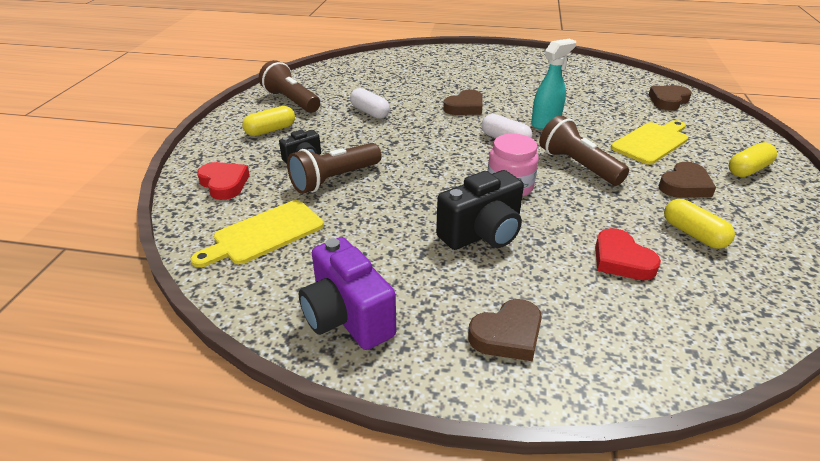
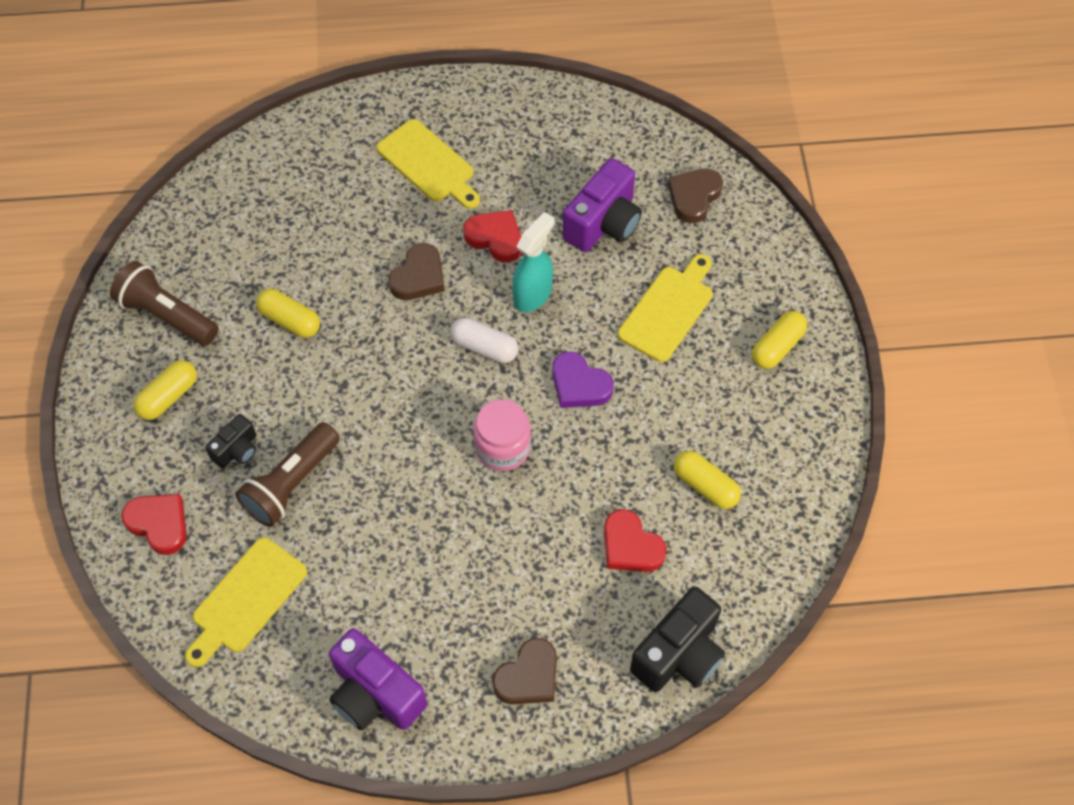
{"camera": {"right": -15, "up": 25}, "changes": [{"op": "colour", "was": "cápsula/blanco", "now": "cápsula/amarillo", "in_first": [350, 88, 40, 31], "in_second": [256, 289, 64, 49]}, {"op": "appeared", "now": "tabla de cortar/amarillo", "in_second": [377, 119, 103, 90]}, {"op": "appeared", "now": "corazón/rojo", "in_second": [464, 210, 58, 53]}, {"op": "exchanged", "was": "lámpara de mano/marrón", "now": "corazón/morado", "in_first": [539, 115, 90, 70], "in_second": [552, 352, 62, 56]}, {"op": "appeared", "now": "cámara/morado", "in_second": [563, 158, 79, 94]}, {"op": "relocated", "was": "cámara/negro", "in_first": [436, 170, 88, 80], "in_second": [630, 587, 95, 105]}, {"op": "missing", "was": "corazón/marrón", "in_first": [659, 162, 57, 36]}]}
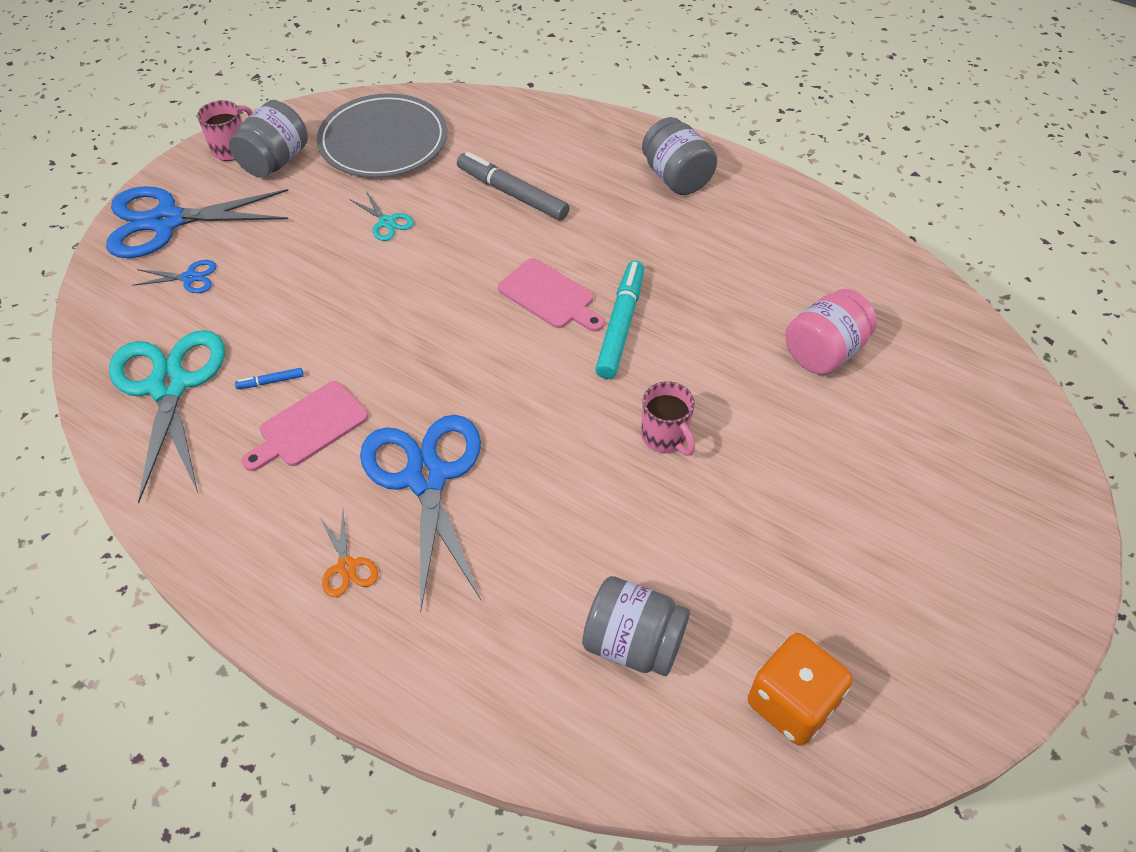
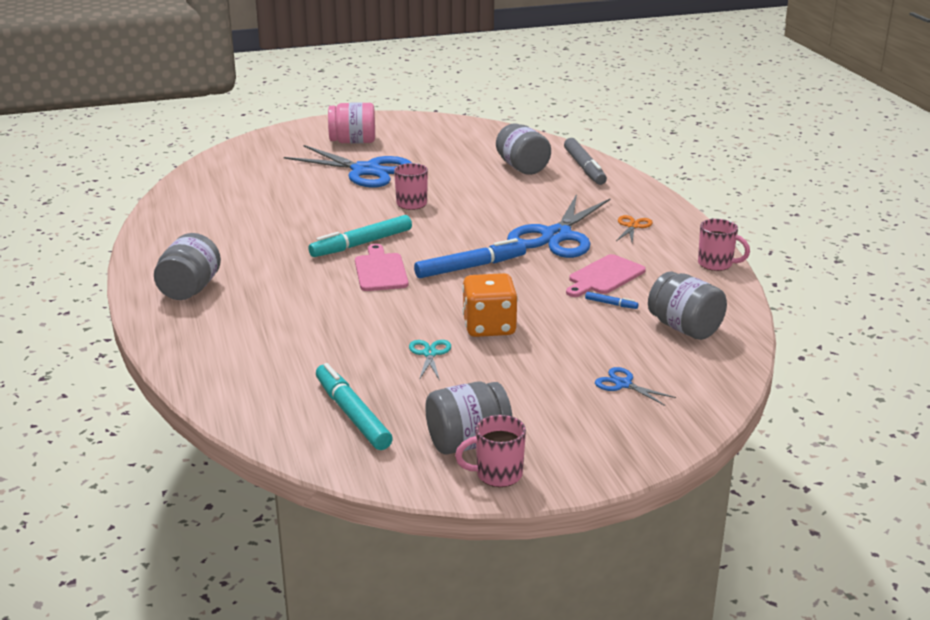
{"camera": {"right": -140, "up": -25}, "changes": [{"op": "relocated", "was": "tijeras/azul", "in_first": [106, 186, 182, 72], "in_second": [284, 145, 128, 43]}, {"op": "exchanged", "was": "plato/gris", "now": "rotulador/turquesa", "in_first": [317, 93, 130, 85], "in_second": [316, 363, 77, 87]}, {"op": "relocated", "was": "tarro/rosa", "in_first": [785, 289, 92, 86], "in_second": [328, 102, 47, 42]}, {"op": "appeared", "now": "rotulador/azul", "in_second": [414, 238, 112, 40]}, {"op": "relocated", "was": "dado/naranja", "in_first": [748, 633, 105, 113], "in_second": [462, 273, 56, 64]}, {"op": "relocated", "was": "rotulador/gris", "in_first": [457, 152, 113, 69], "in_second": [564, 138, 43, 47]}, {"op": "spun", "was": "tabla de cortar/rosa", "in_first": [242, 381, 126, 90], "in_second": [566, 254, 80, 43], "clockwise": 135}, {"op": "exchanged", "was": "tijeras/turquesa", "now": "tarro/gris", "in_first": [109, 330, 116, 173], "in_second": [648, 271, 79, 69]}, {"op": "appeared", "now": "taza/rosa", "in_second": [698, 219, 52, 52]}]}
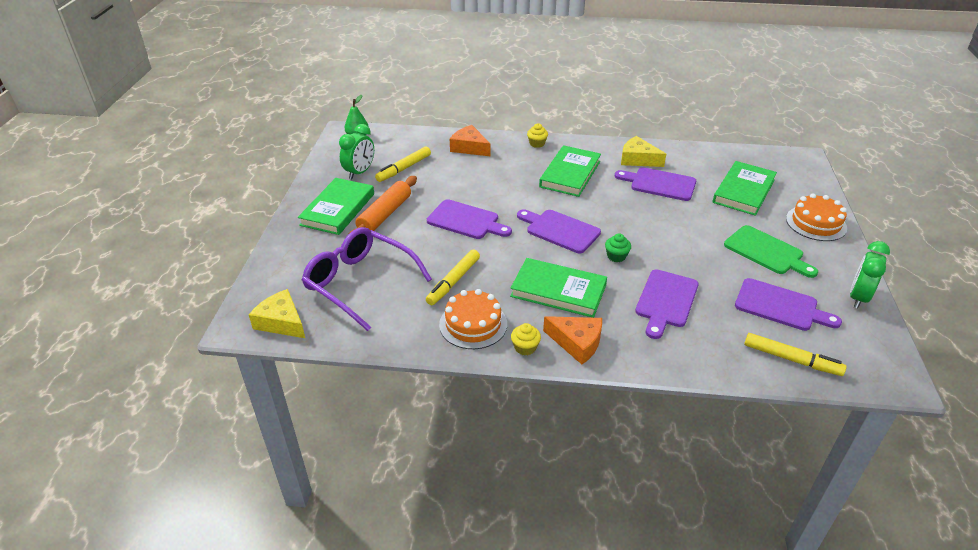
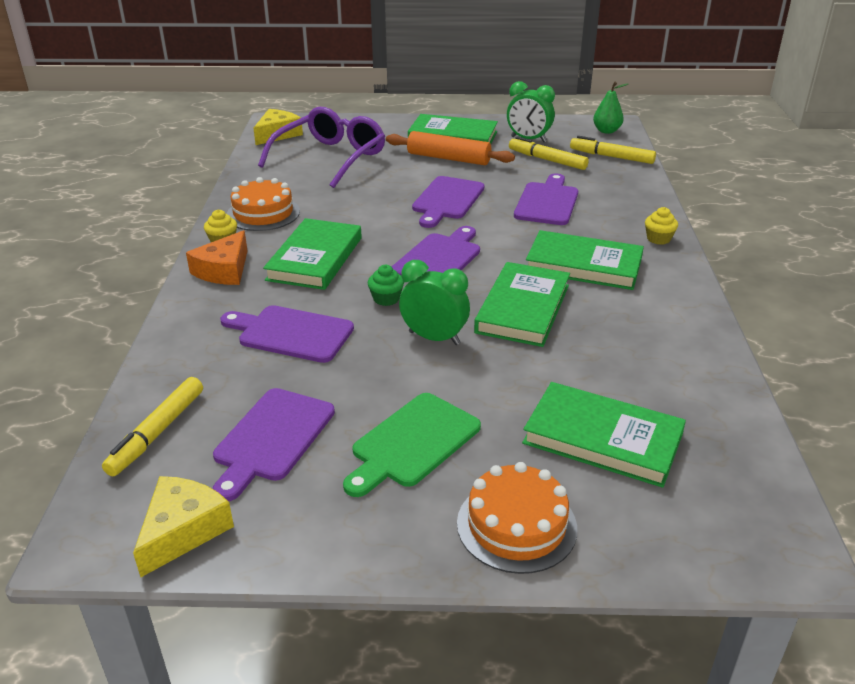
{"camera": {"right": 85, "up": -5}, "changes": [{"op": "relocated", "was": "queso/amarillo", "in_first": [621, 136, 45, 31], "in_second": [133, 476, 101, 101]}, {"op": "relocated", "was": "despertador/verde", "in_first": [850, 241, 40, 68], "in_second": [399, 260, 71, 85]}, {"op": "appeared", "now": "libro/verde", "in_second": [474, 262, 96, 85]}, {"op": "relocated", "was": "tabla de cortar/morado", "in_first": [614, 167, 82, 34], "in_second": [514, 173, 64, 52]}, {"op": "relocated", "was": "rotulador/amarillo", "in_first": [426, 249, 54, 56], "in_second": [570, 136, 86, 28]}, {"op": "missing", "was": "queso/naranja", "in_first": [450, 125, 41, 32]}]}
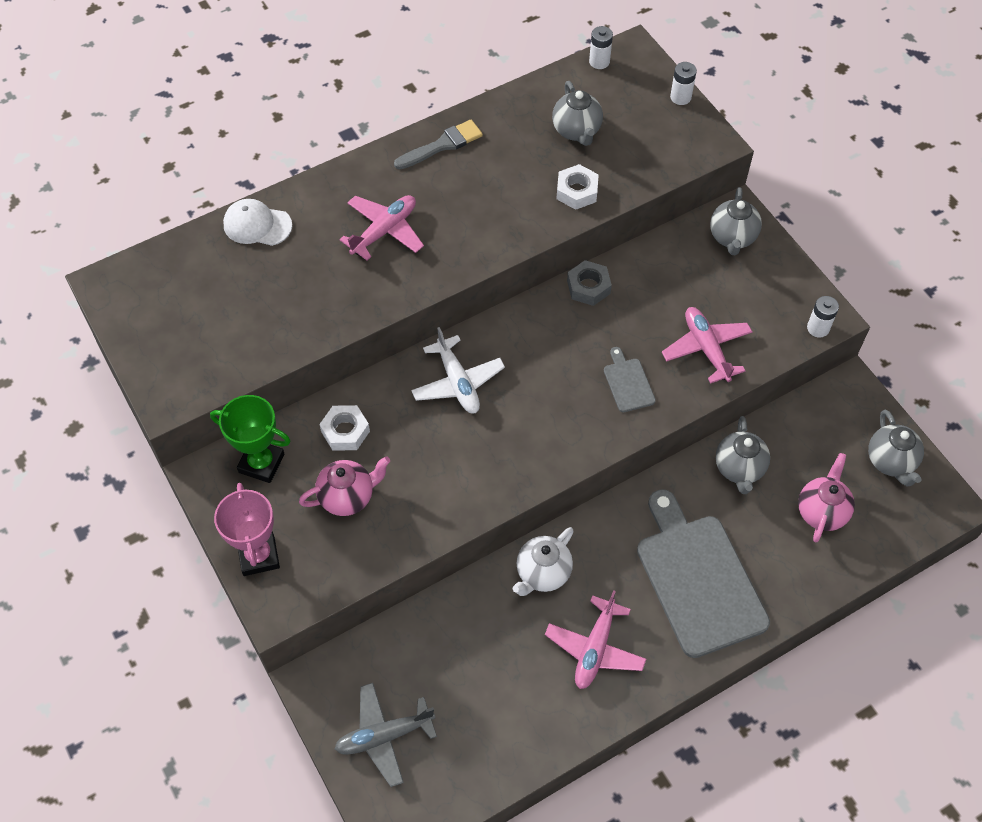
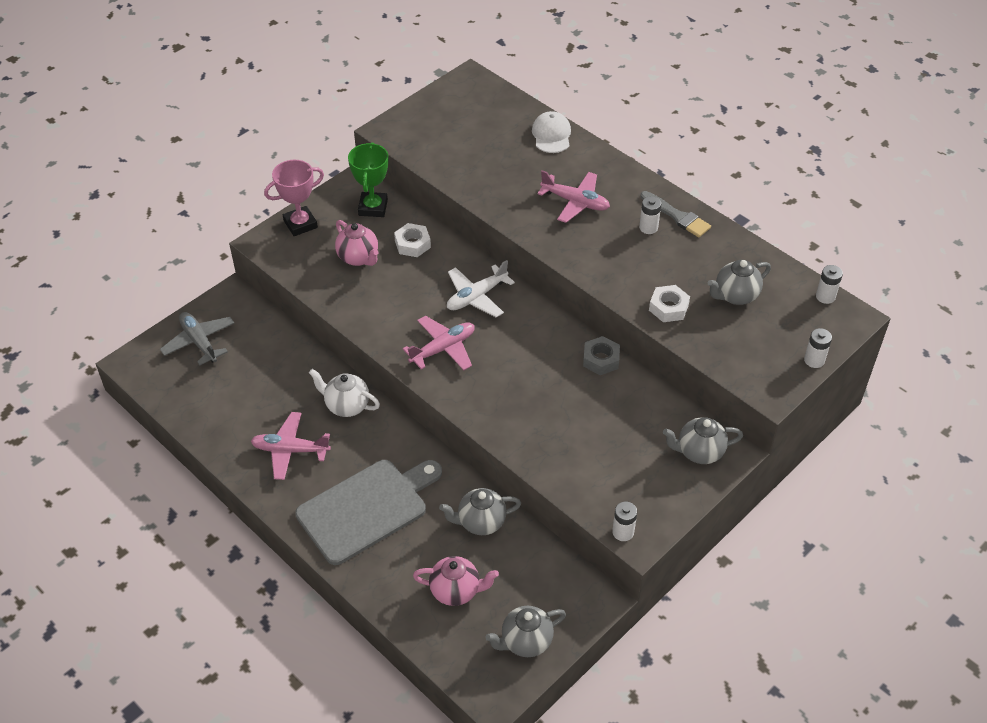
{"camera": {"right": 75, "up": -10}, "changes": [{"op": "relocated", "was": "avión/rosa", "in_first": [662, 307, 90, 77], "in_second": [403, 316, 72, 54]}, {"op": "appeared", "now": "pila/blanco", "in_second": [639, 196, 22, 38]}, {"op": "missing", "was": "tabla de cortar/gris", "in_first": [604, 347, 52, 65]}]}
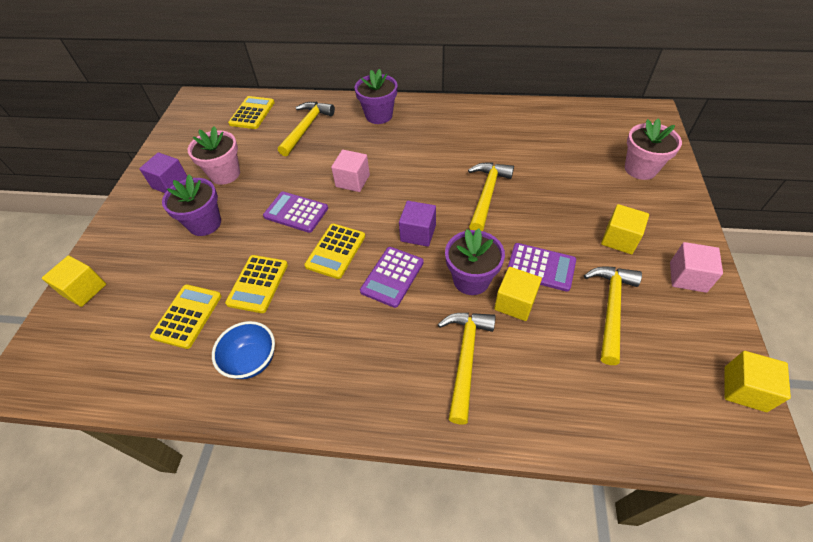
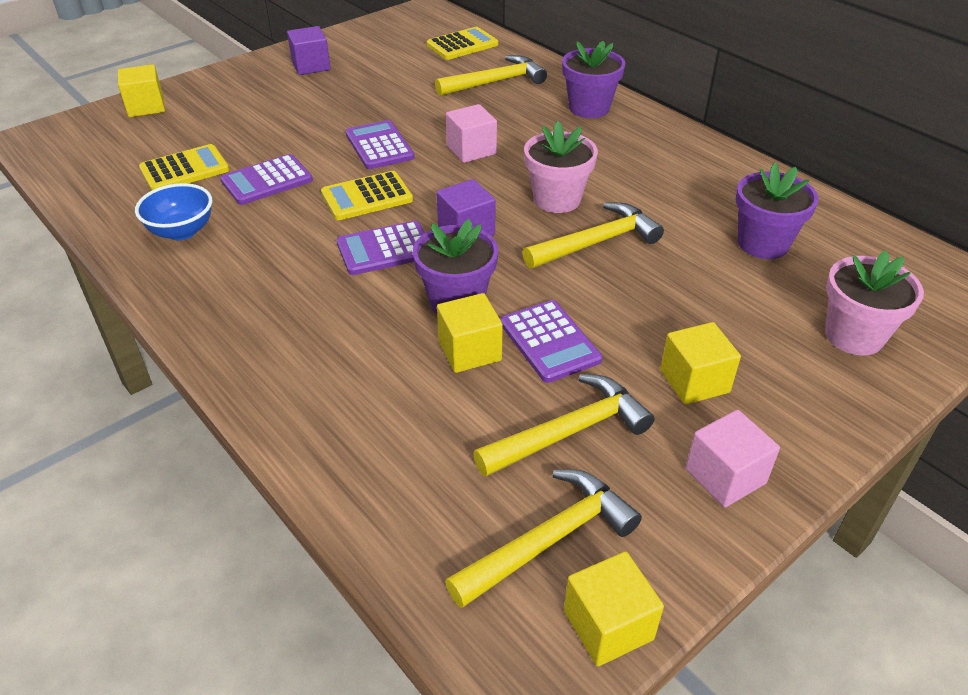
{"camera": {"right": 40, "up": -10}, "changes": [{"op": "colour", "was": "calculadora/amarillo", "now": "calculadora/morado", "in_first": [225, 255, 63, 58], "in_second": [220, 154, 93, 51]}, {"op": "relocated", "was": "martillo/amarillo", "in_first": [438, 313, 58, 112], "in_second": [445, 469, 197, 139]}, {"op": "relocated", "was": "maceta/rosa", "in_first": [188, 126, 52, 59], "in_second": [524, 121, 74, 92]}, {"op": "relocated", "was": "maceta/morado", "in_first": [162, 174, 59, 62], "in_second": [736, 162, 83, 97]}]}
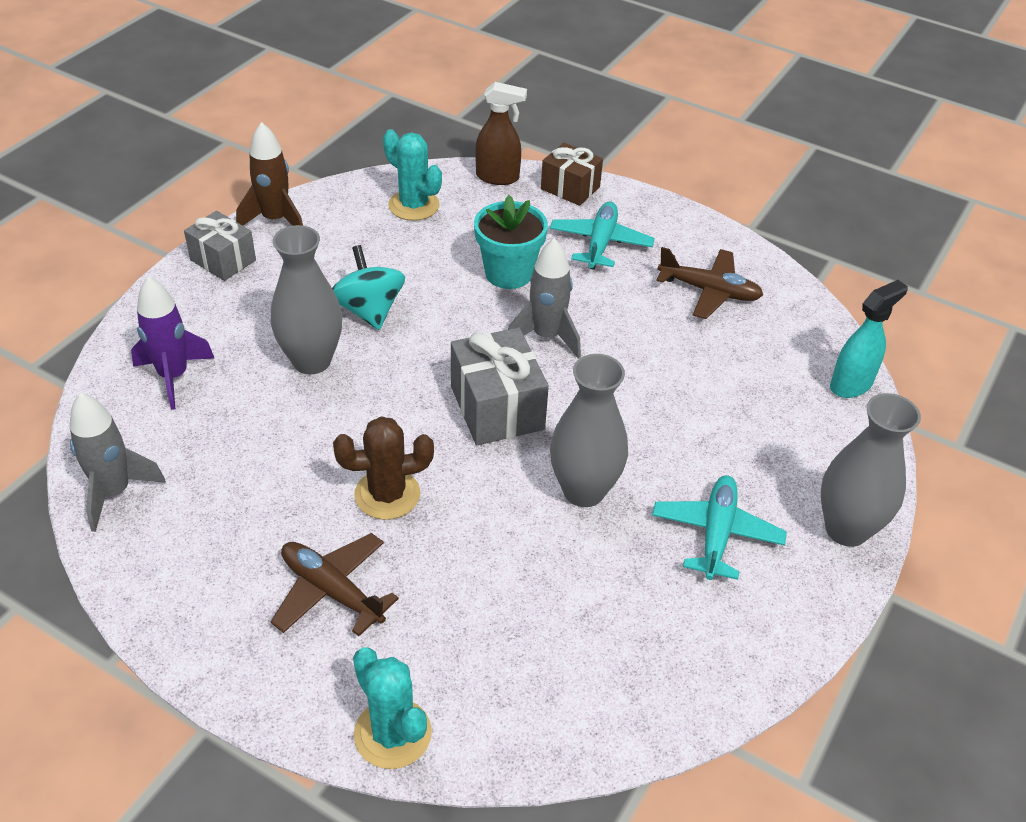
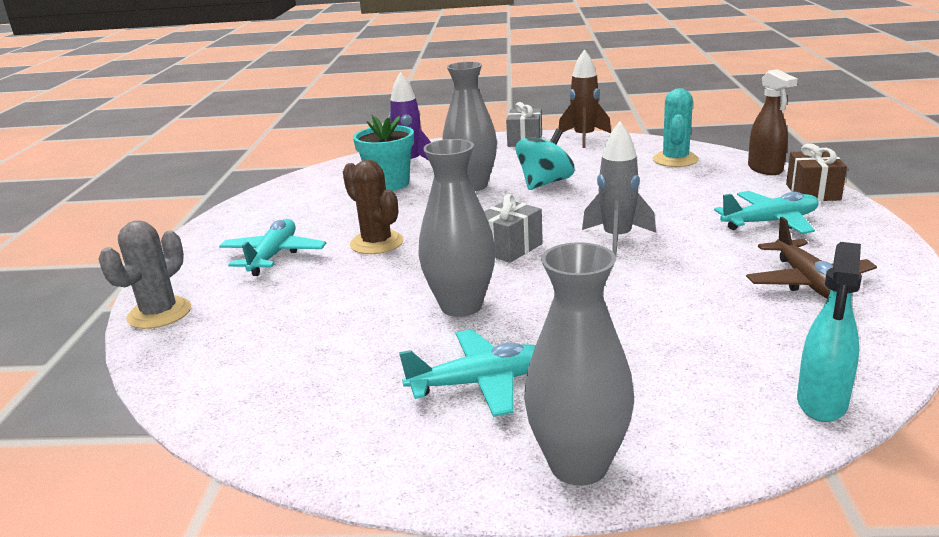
{"camera": {"right": 65, "up": -20}, "changes": [{"op": "colour", "was": "cactus/turquesa", "now": "cactus/gris", "in_first": [353, 647, 79, 122], "in_second": [99, 220, 92, 109]}, {"op": "colour", "was": "avión/marrón", "now": "avión/turquesa", "in_first": [271, 533, 128, 103], "in_second": [219, 219, 107, 57]}, {"op": "relocated", "was": "maceta/turquesa", "in_first": [474, 195, 74, 94], "in_second": [353, 115, 61, 76]}, {"op": "size", "was": "regalo/gris", "in_first": [451, 327, 98, 118], "in_second": [484, 194, 59, 69], "ratio": 0.67}, {"op": "spun", "was": "pulverizador/turquesa", "in_first": [830, 280, 78, 118], "in_second": [797, 242, 65, 180], "clockwise": 90}, {"op": "missing", "was": "cohete/gris", "in_first": [70, 393, 96, 139]}]}
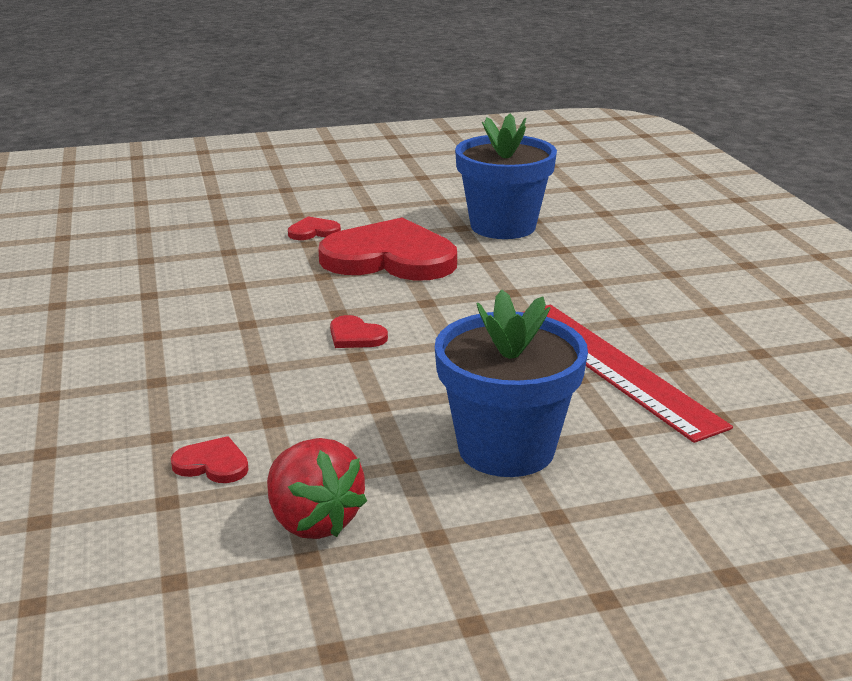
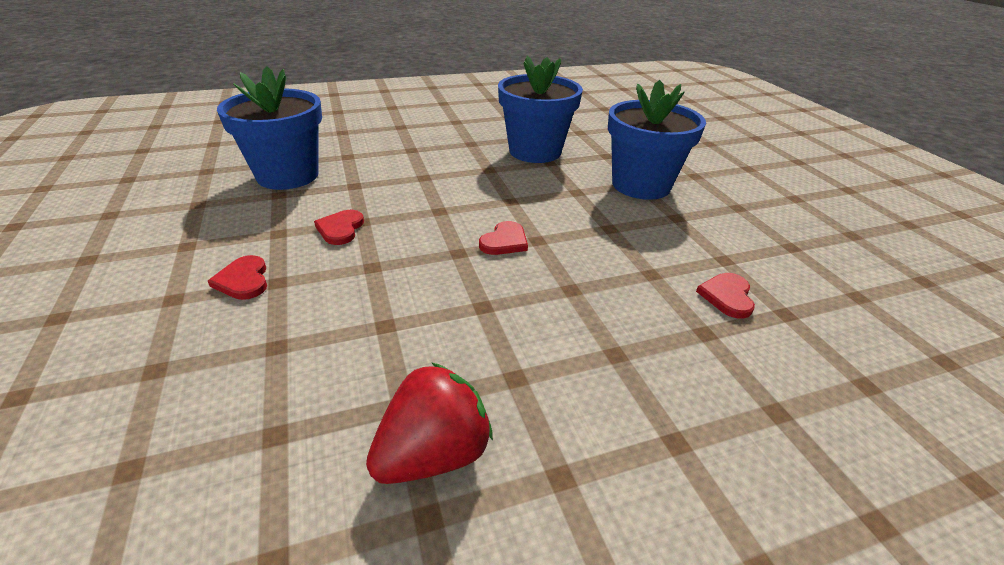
{"camera": {"right": -95, "up": 10}, "changes": [{"op": "size", "was": "corazón/rojo", "in_first": [318, 217, 139, 64], "in_second": [314, 210, 50, 35], "ratio": 0.41}, {"op": "relocated", "was": "fresa/rojo", "in_first": [267, 438, 100, 101], "in_second": [366, 362, 127, 122]}, {"op": "exchanged", "was": "regla/rojo", "now": "maceta/azul", "in_first": [524, 305, 209, 138], "in_second": [498, 56, 85, 107]}]}
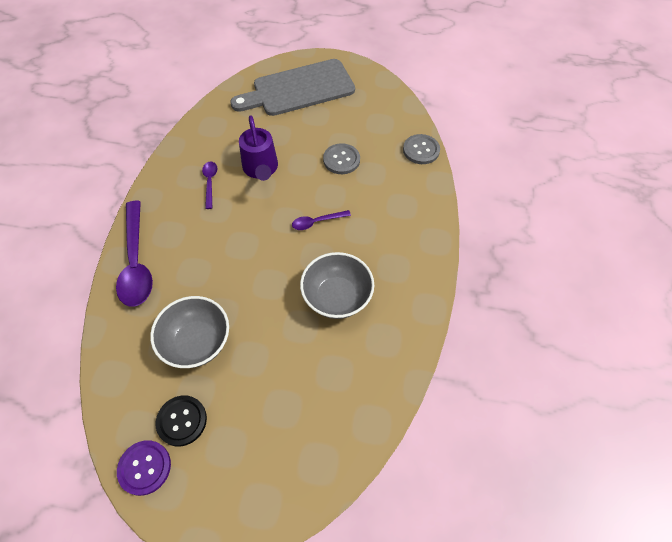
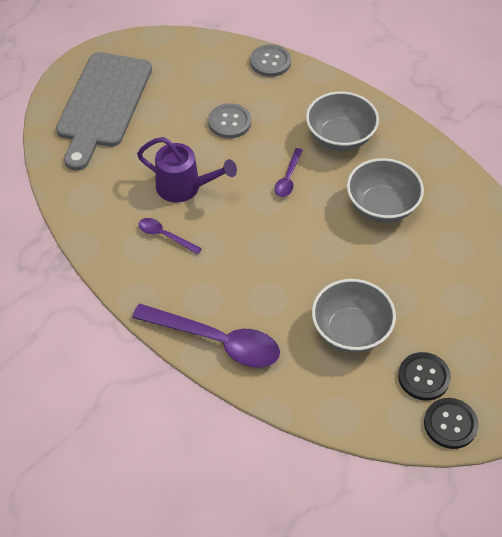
{"camera": {"right": -55, "up": -5}, "changes": [{"op": "appeared", "now": "cuenco/gris", "in_second": [306, 91, 73, 60]}, {"op": "colour", "was": "botón/morado", "now": "botón/negro", "in_first": [117, 440, 54, 56], "in_second": [424, 398, 54, 51]}]}
